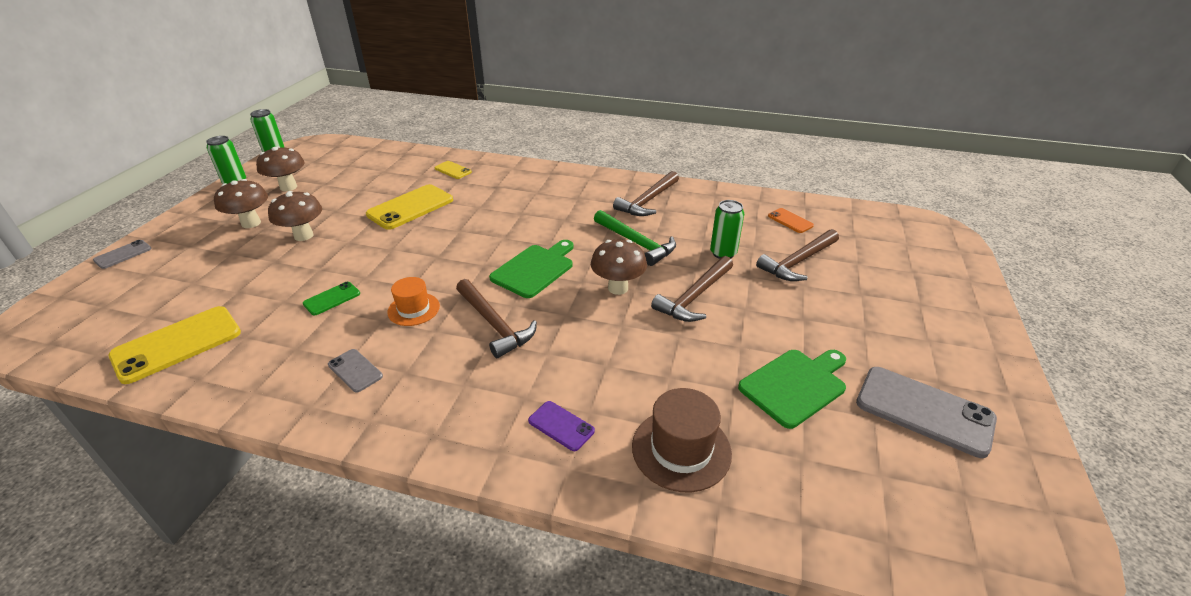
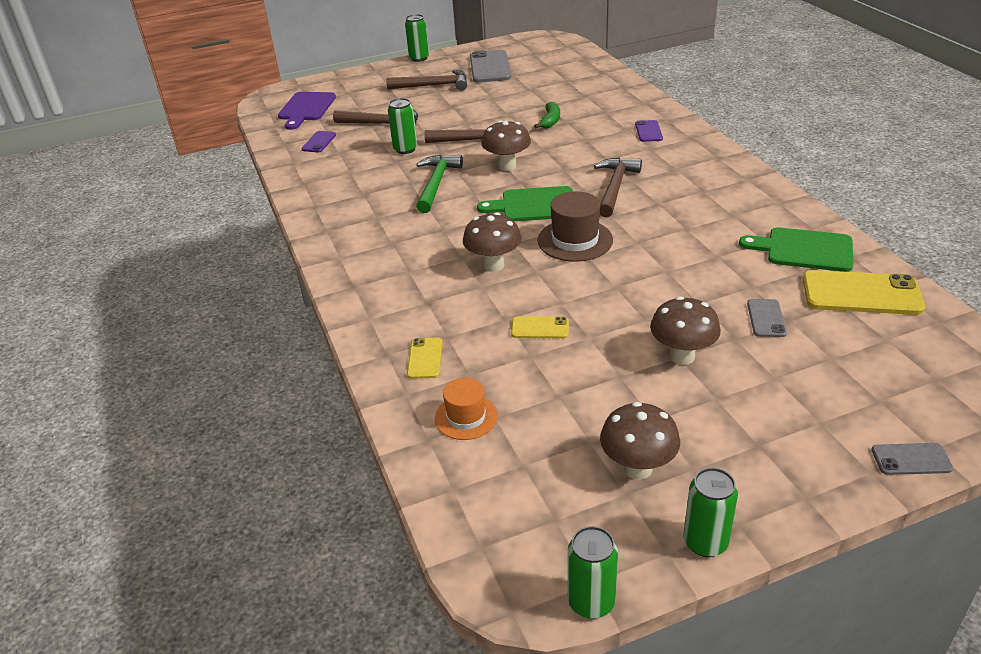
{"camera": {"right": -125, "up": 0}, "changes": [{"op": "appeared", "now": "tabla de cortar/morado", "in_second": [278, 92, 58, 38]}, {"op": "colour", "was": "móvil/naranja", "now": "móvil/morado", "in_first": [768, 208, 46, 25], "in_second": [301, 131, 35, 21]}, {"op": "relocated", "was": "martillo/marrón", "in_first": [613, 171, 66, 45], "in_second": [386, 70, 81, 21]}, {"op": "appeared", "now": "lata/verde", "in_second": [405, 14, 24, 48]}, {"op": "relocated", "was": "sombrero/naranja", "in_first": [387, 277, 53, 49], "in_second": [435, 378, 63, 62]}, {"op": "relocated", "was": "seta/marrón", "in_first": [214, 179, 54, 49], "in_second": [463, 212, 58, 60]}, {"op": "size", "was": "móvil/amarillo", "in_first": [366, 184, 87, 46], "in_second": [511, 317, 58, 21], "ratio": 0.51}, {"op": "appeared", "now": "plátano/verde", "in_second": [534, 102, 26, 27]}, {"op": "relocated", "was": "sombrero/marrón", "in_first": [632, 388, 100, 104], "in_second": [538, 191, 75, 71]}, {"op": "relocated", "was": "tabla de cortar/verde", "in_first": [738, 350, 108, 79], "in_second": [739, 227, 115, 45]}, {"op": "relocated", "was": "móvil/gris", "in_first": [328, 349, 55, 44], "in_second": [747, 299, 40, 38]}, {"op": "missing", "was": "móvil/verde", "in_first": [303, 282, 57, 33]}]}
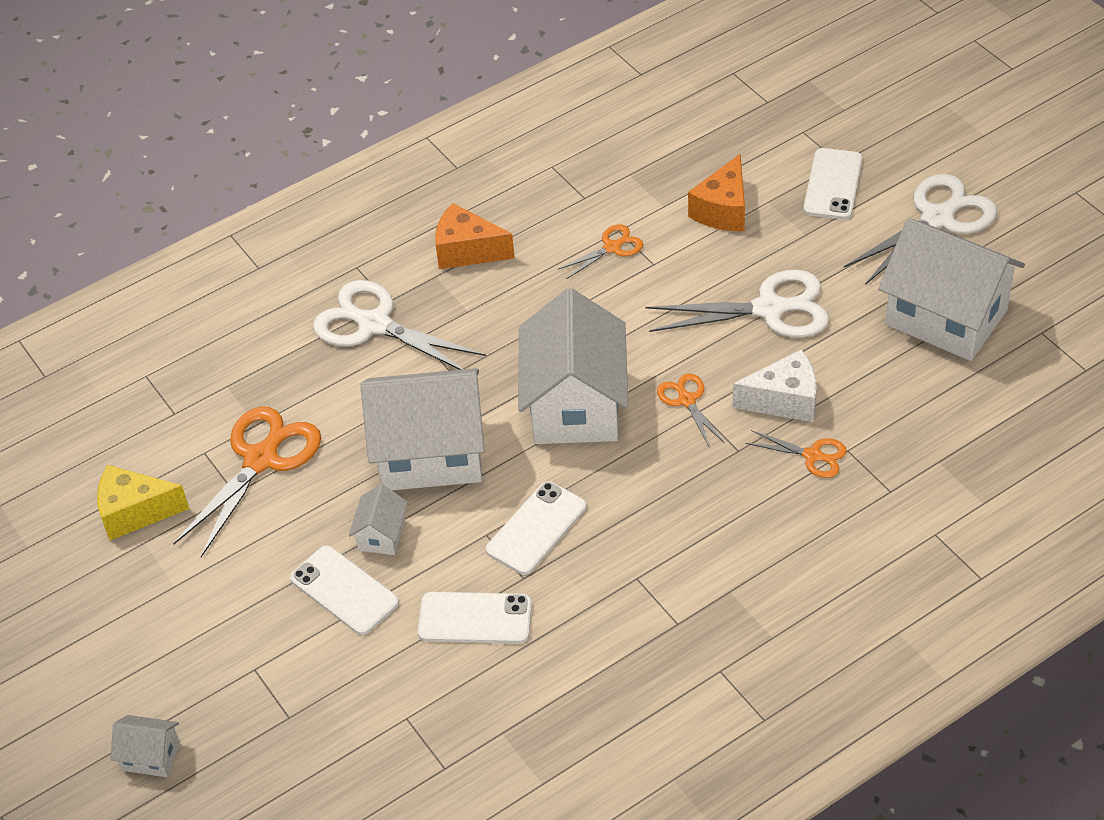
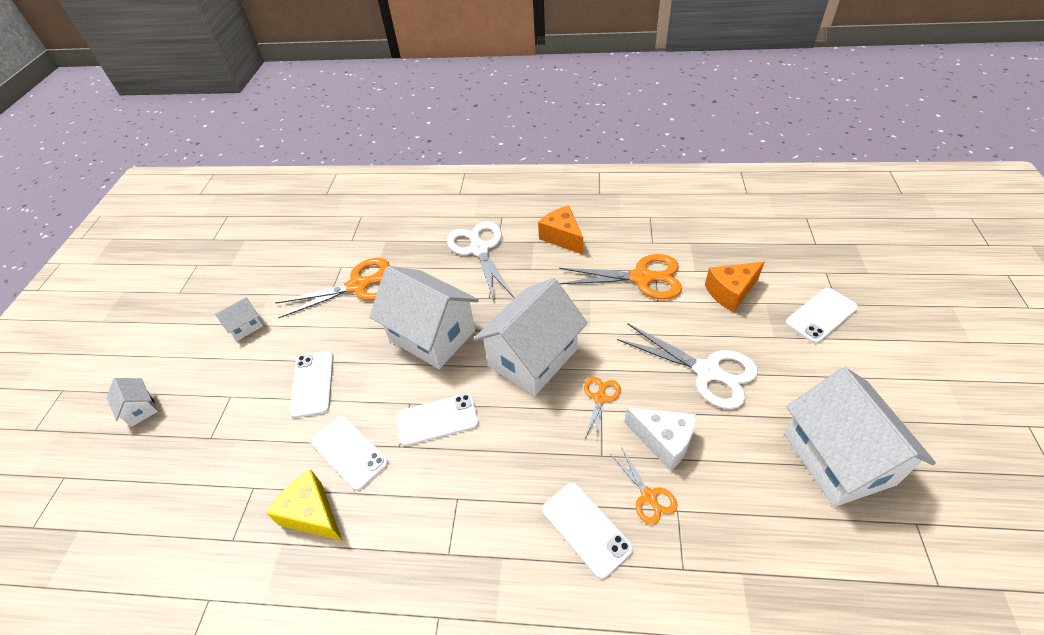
{"camera": {"right": 40, "up": 0}, "changes": [{"op": "relocated", "was": "casa/blanco", "in_first": [349, 484, 59, 71], "in_second": [215, 297, 48, 44]}, {"op": "relocated", "was": "queso/amarillo", "in_first": [97, 465, 92, 75], "in_second": [266, 470, 77, 71]}, {"op": "appeared", "now": "móvil/blanco", "in_second": [542, 483, 91, 96]}, {"op": "size", "was": "tijeras/naranja", "in_first": [559, 224, 84, 55], "in_second": [559, 254, 123, 45], "ratio": 1.93}, {"op": "missing", "was": "tijeras/blanco", "in_first": [844, 174, 153, 111]}]}
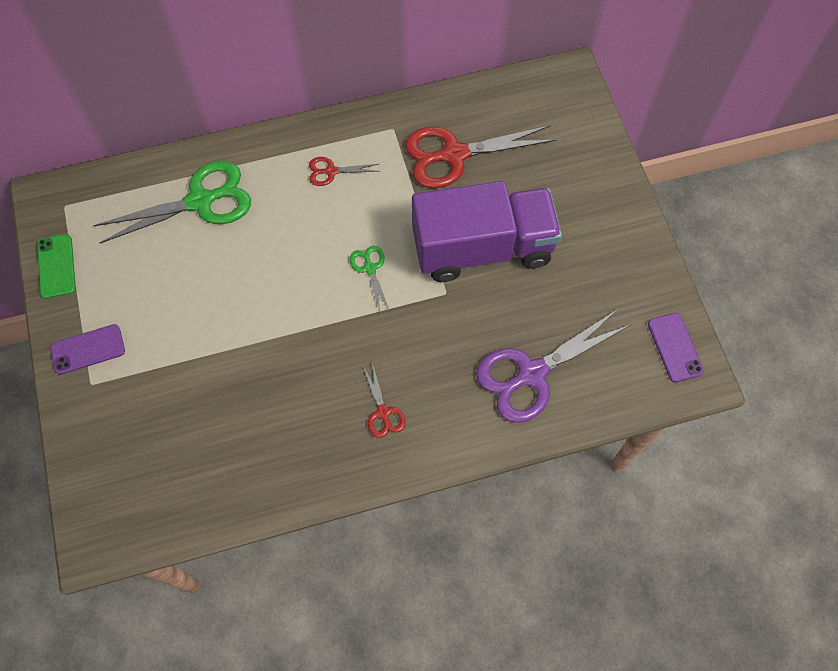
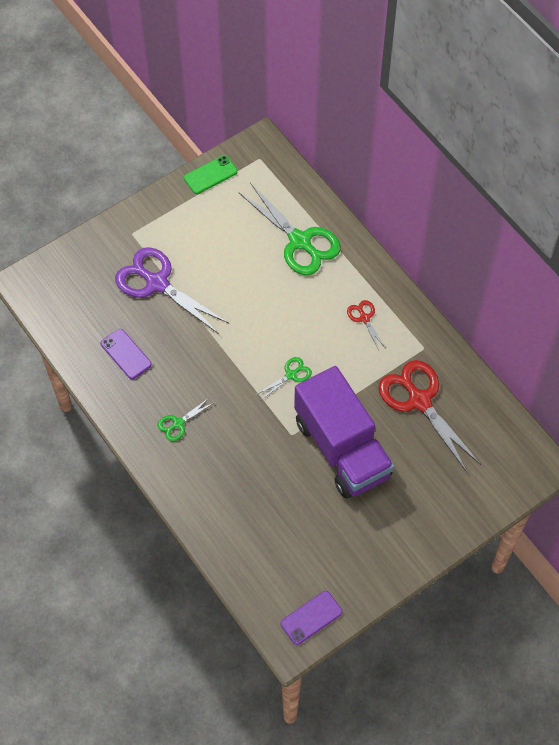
{"camera": {"right": 70, "up": -5}, "changes": [{"op": "relocated", "was": "móvil/morado", "in_first": [50, 324, 75, 51], "in_second": [101, 329, 51, 50]}, {"op": "relocated", "was": "tijeras/morado", "in_first": [476, 309, 154, 114], "in_second": [115, 247, 114, 87]}, {"op": "colour", "was": "tijeras/rojo", "now": "tijeras/verde", "in_first": [363, 363, 43, 75], "in_second": [157, 397, 58, 44]}]}
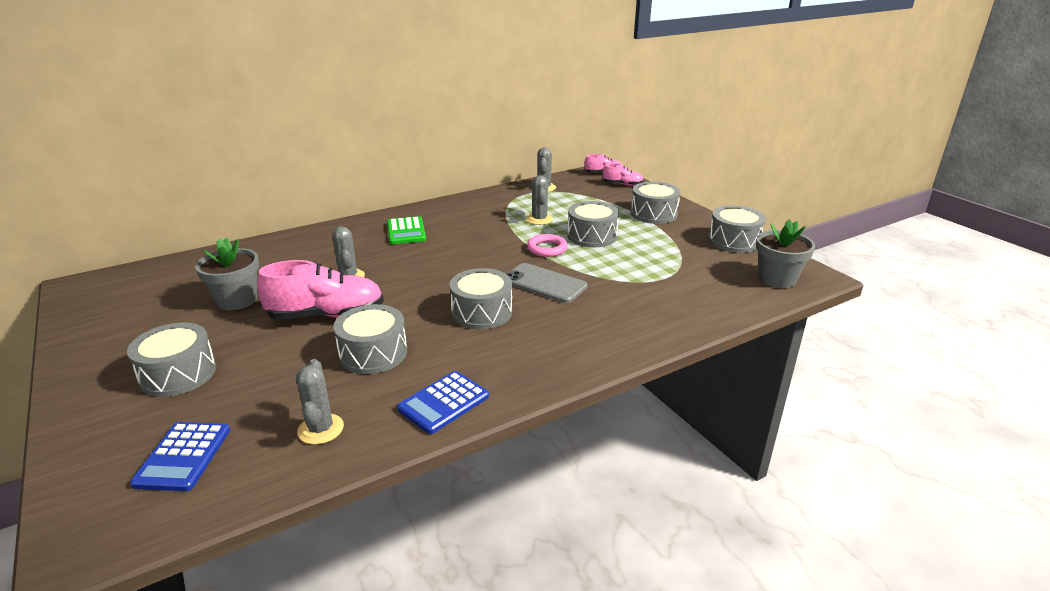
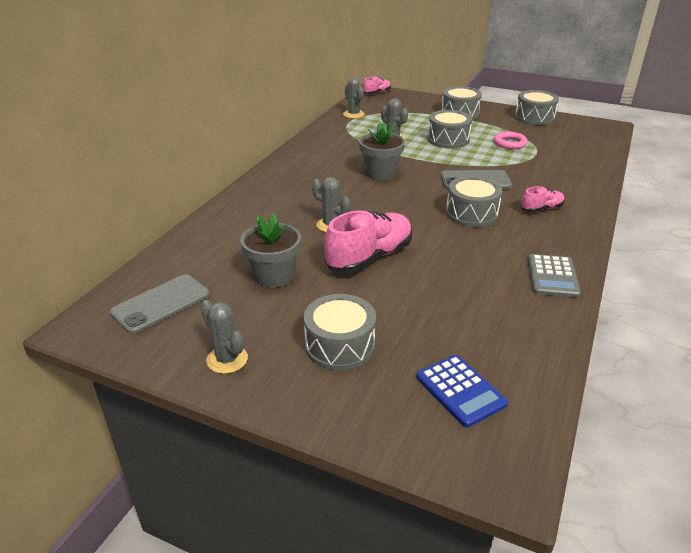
{"camera": {"right": -35, "up": 5}, "changes": [{"op": "appeared", "now": "móvil/gris", "in_second": [110, 274, 100, 60]}, {"op": "relocated", "was": "cactus/gris", "in_first": [296, 359, 48, 85], "in_second": [201, 300, 47, 74]}, {"op": "relocated", "was": "maceta/gris", "in_first": [756, 219, 59, 69], "in_second": [359, 122, 46, 58]}, {"op": "relocated", "was": "anillo/rosa", "in_first": [527, 234, 41, 23], "in_second": [494, 132, 34, 17]}, {"op": "relocated", "was": "zapato/rosa", "in_first": [603, 163, 41, 23], "in_second": [521, 186, 44, 26]}, {"op": "colour", "was": "calculadora/azul", "now": "calculadora/gris", "in_first": [397, 371, 92, 63], "in_second": [528, 254, 53, 44]}, {"op": "missing", "was": "tambor/gris", "in_first": [333, 304, 74, 70]}, {"op": "missing", "was": "calculadora/verde", "in_first": [387, 216, 39, 28]}]}
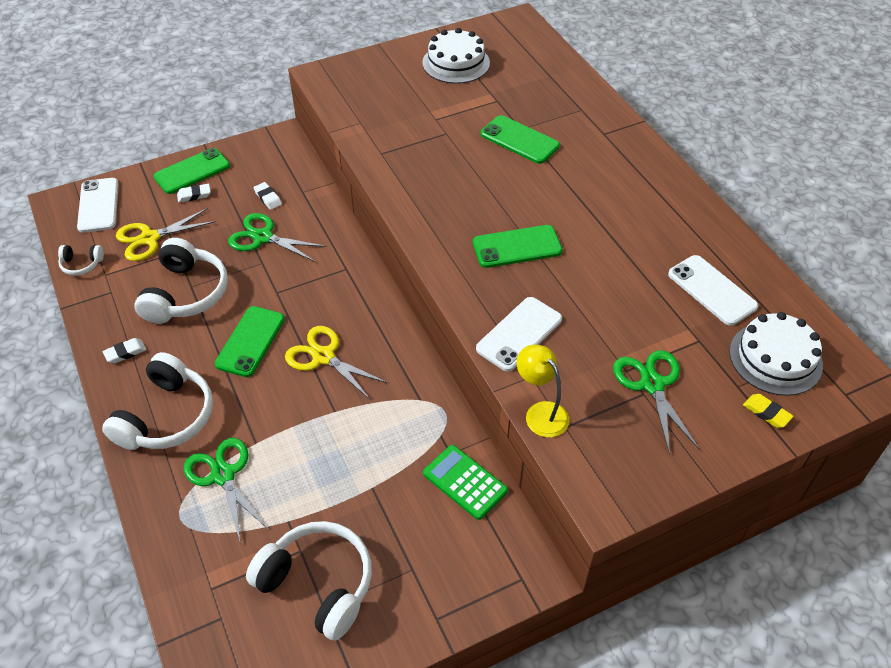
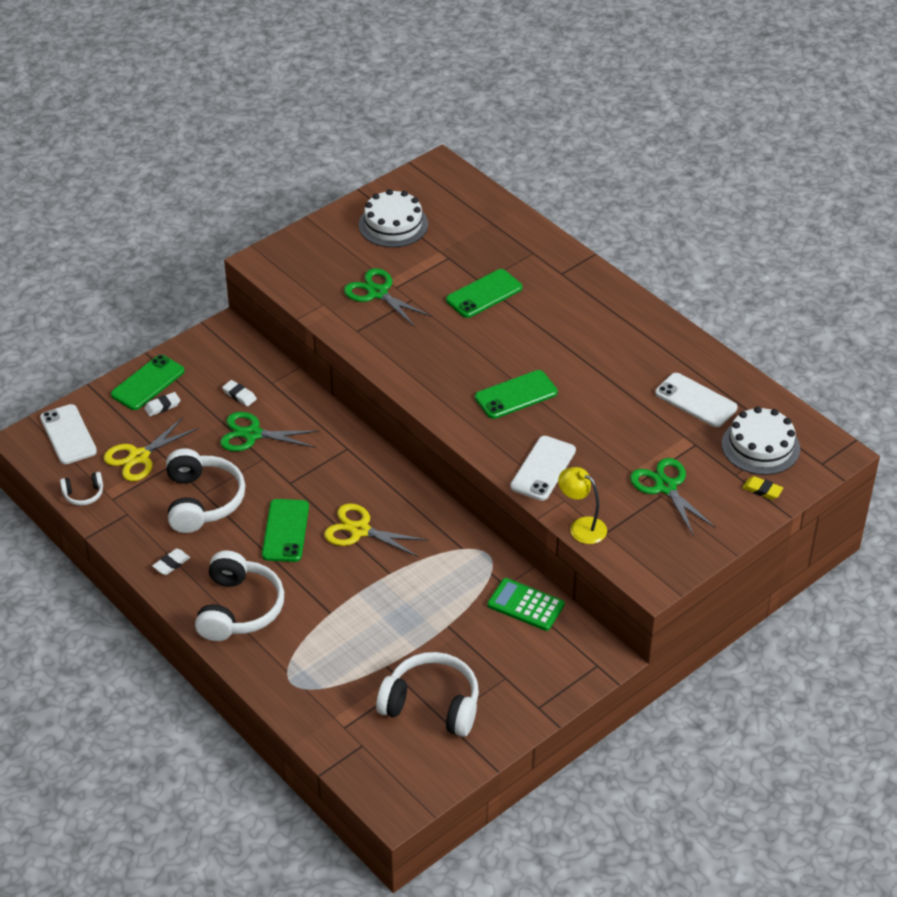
{"camera": {"right": -15, "up": -5}, "changes": [{"op": "relocated", "was": "tijeras/verde", "in_first": [184, 438, 85, 106], "in_second": [344, 268, 88, 59]}, {"op": "spun", "was": "móvil/verde", "in_first": [481, 115, 79, 49], "in_second": [446, 269, 77, 49], "clockwise": -60}]}
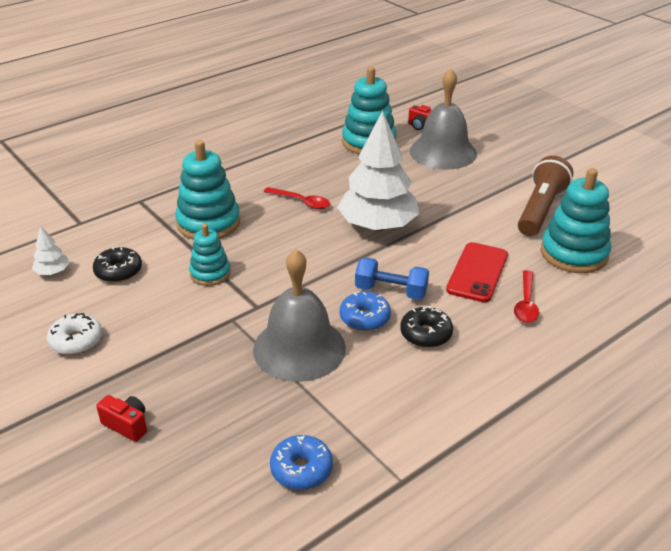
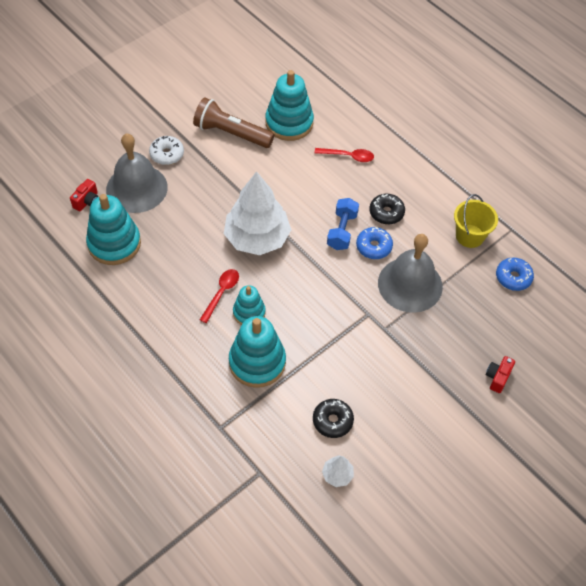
{"camera": {"right": -95, "up": 20}, "changes": [{"op": "relocated", "was": "rosquilla/blanco", "in_first": [47, 313, 55, 42], "in_second": [149, 136, 35, 29]}, {"op": "relocated", "was": "juguete apilable/turquesa", "in_first": [189, 224, 42, 62], "in_second": [233, 285, 33, 40]}, {"op": "appeared", "now": "balde/amarillo", "in_second": [454, 194, 44, 54]}, {"op": "missing", "was": "móvil/rojo", "in_first": [446, 242, 62, 60]}]}
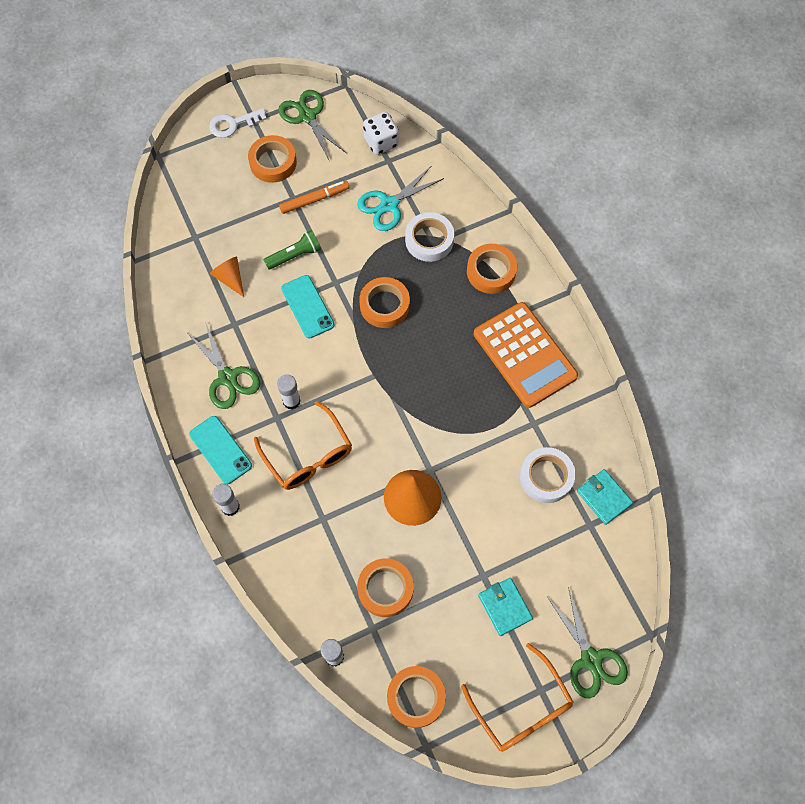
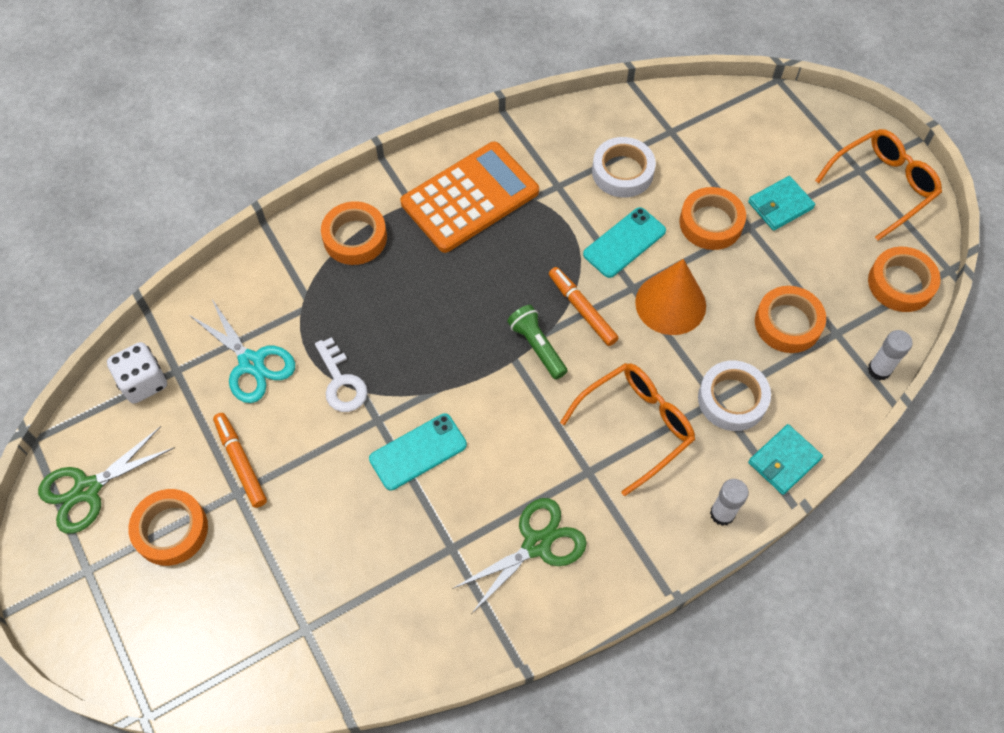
{"camera": {"right": -95, "up": -5}, "changes": [{"op": "relocated", "was": "llave/blanco", "in_first": [209, 108, 58, 30], "in_second": [315, 337, 53, 75]}, {"op": "relocated", "was": "lámpara de mano/verde", "in_first": [264, 230, 57, 40], "in_second": [507, 305, 60, 74]}, {"op": "appeared", "now": "rotulador/naranja", "in_second": [549, 267, 70, 79]}, {"op": "relocated", "was": "móvil/turquesa", "in_first": [189, 416, 63, 68], "in_second": [583, 207, 83, 71]}, {"op": "relocated", "was": "cinta adhesiva/naranja", "in_first": [359, 277, 51, 51], "in_second": [679, 187, 67, 63]}, {"op": "relocated", "was": "cinta adhesiva/blanco", "in_first": [405, 212, 49, 50], "in_second": [698, 360, 73, 71]}, {"op": "relocated", "was": "cartera/turquesa", "in_first": [577, 469, 56, 56], "in_second": [748, 424, 75, 71]}, {"op": "missing", "was": "cono/naranja", "in_first": [210, 256, 34, 41]}, {"op": "missing", "was": "barra de pegamento/blanco", "in_first": [277, 374, 24, 35]}, {"op": "missing", "was": "tijeras/verde", "in_first": [547, 587, 81, 111]}]}
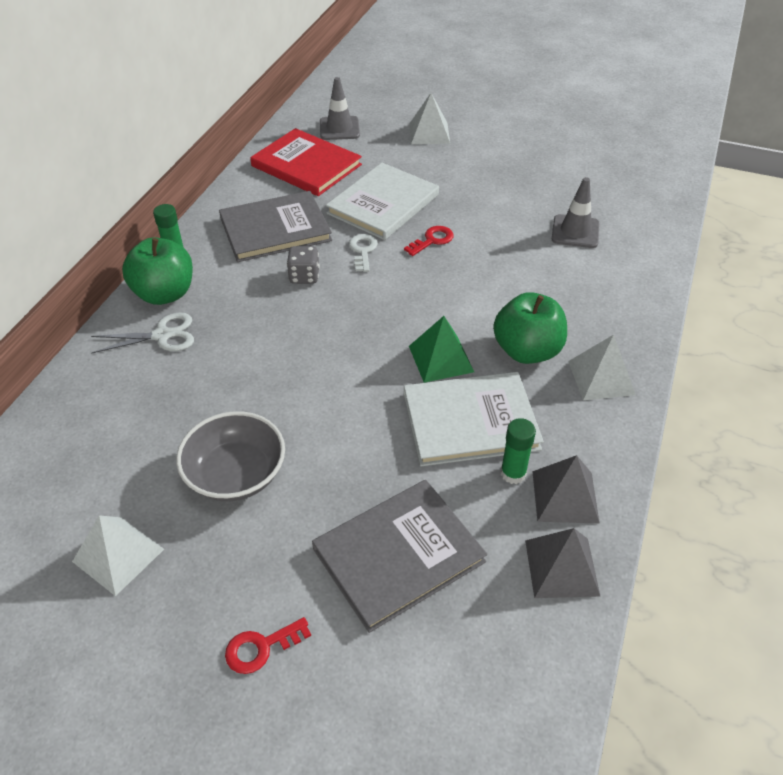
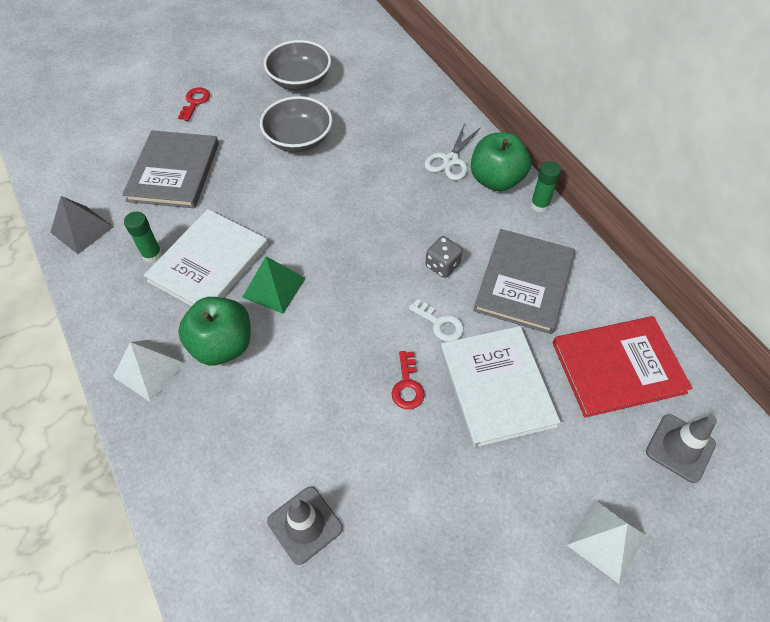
{"camera": {"right": 130, "up": 10}, "changes": [{"op": "exchanged", "was": "pirámide/blanco", "now": "cuenco/gris", "in_first": [72, 515, 92, 81], "in_second": [264, 40, 67, 50]}, {"op": "missing", "was": "pirámide/gris", "in_first": [532, 455, 68, 69]}]}
